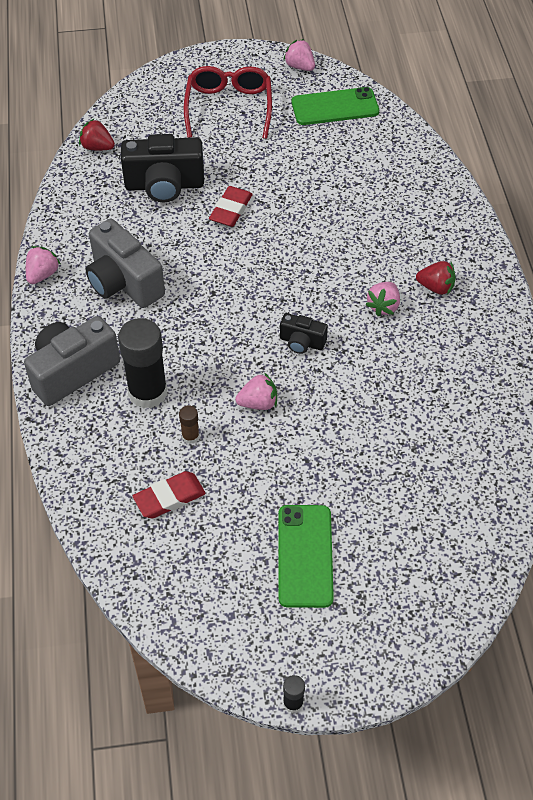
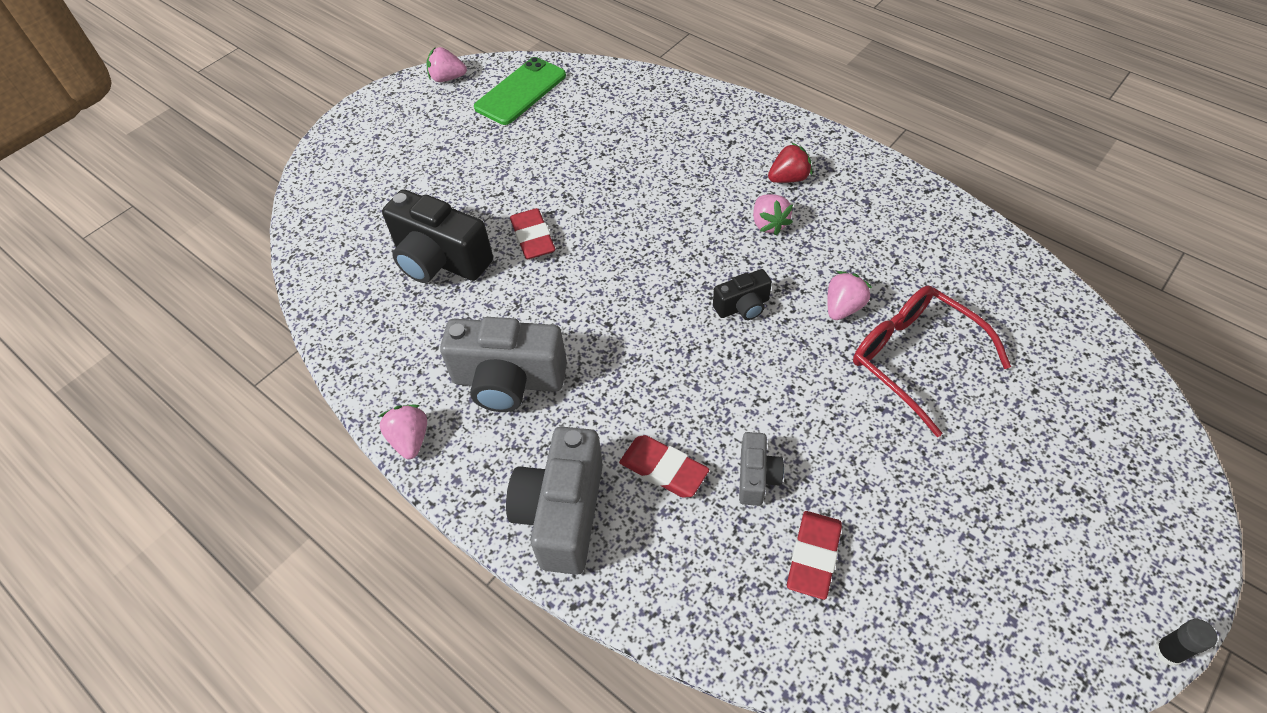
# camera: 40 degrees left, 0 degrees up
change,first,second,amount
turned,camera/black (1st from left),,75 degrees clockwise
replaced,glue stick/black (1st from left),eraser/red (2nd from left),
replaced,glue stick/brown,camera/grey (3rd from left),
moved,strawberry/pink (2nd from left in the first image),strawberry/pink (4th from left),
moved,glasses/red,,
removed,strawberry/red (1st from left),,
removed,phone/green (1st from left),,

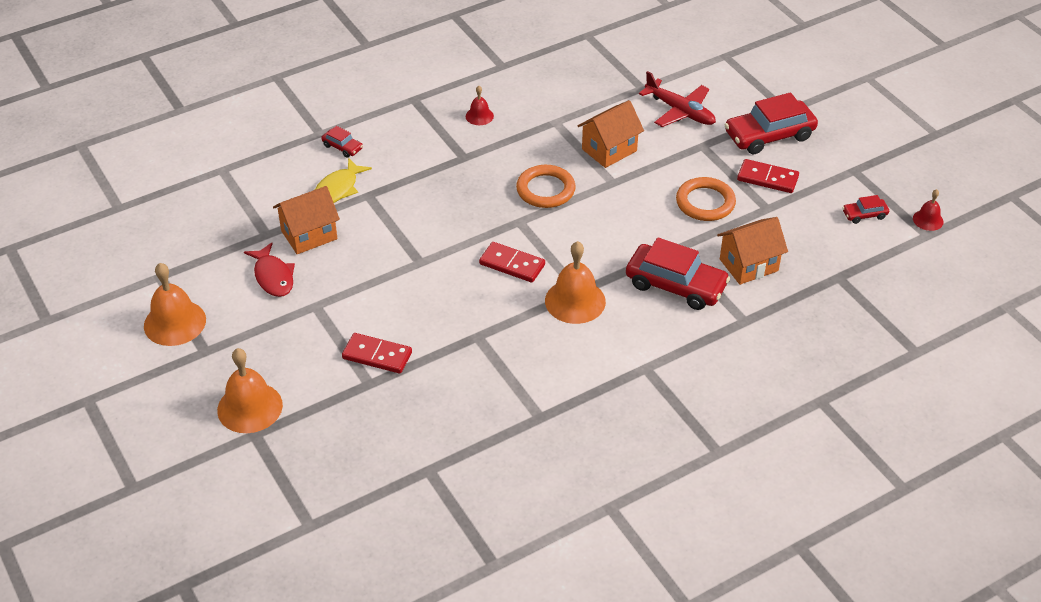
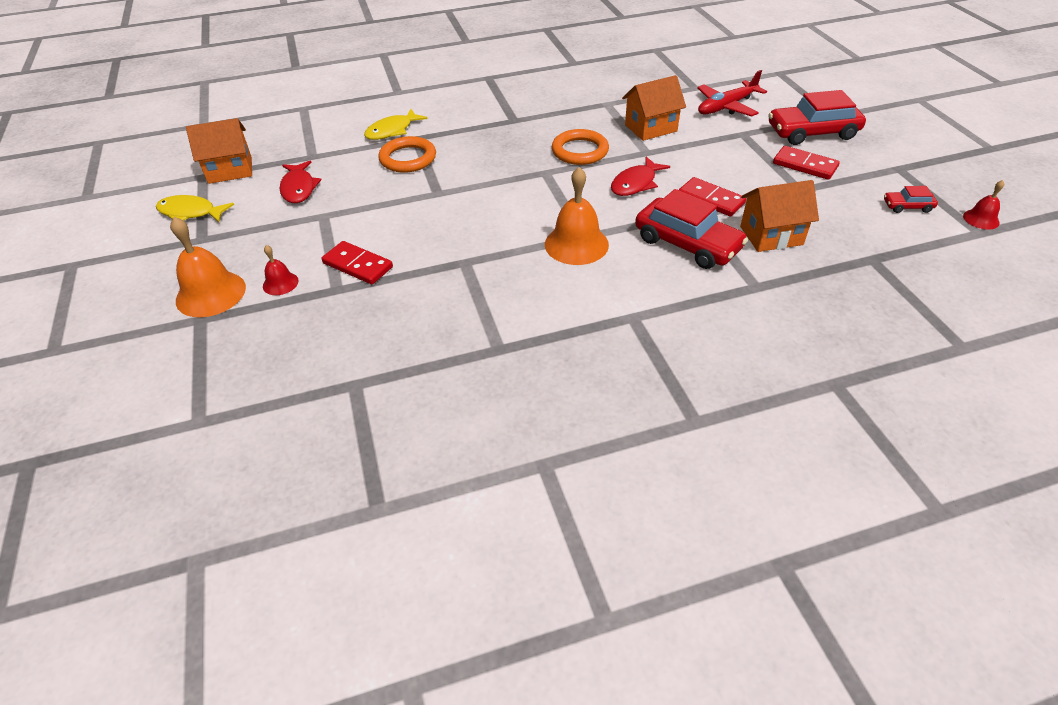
# camera: 15 degrees right, 0 degrees up
change,first,second,amount
replaced,bell/orange (1st from left),fish/yellow (1st from left),
moved,house/orange (1st from left),,
moved,bell/red (1st from left),,
moved,ring/orange (2nd from left in the first image),ring/orange (1st from left),
added,,fish/red (2nd from left),
moved,domino/red (2nd from left),,
turned,plane/red,,90 degrees clockwise
removed,car/red (1st from left),,

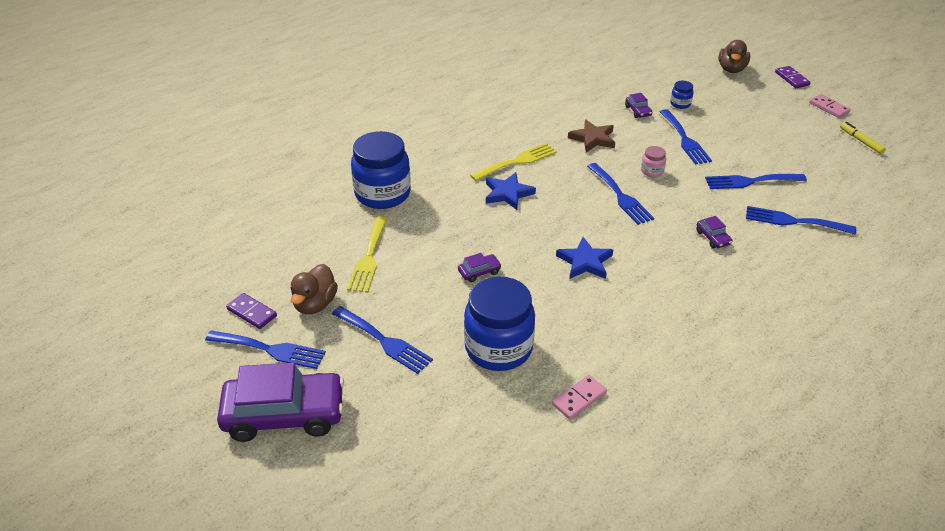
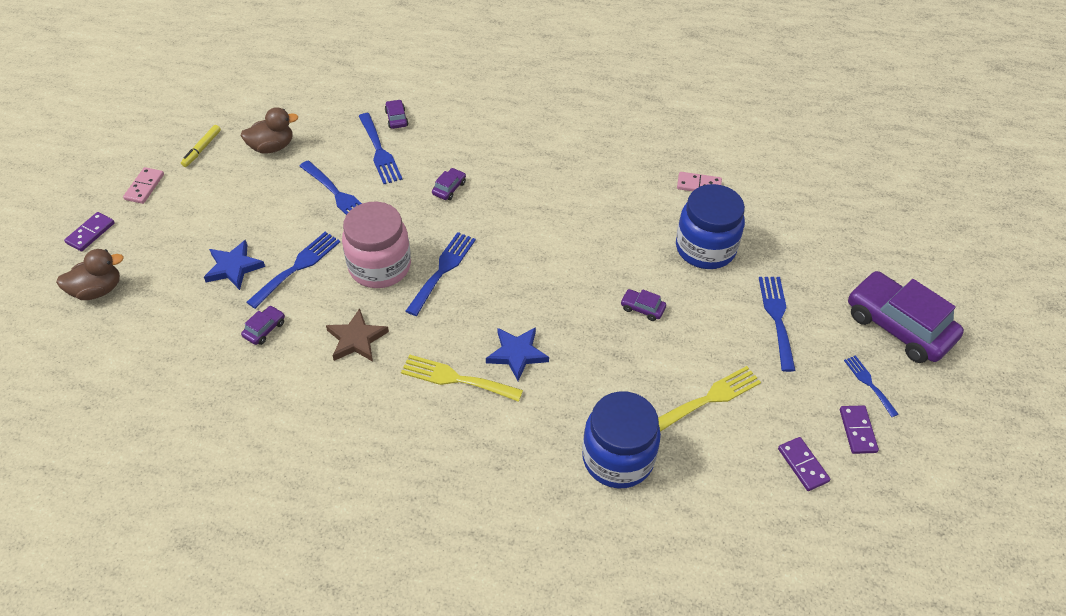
# camera: 130 degrees left, 10 degrees up
change,first,second,amount
moved,star/blue (2nd from left in the first image),star/blue (1st from left),
moved,duck/brown (1st from left in the first image),duck/brown (2nd from left),
resized,jar/pink,,x2.37
added,,car/purple (2nd from left),
added,,domino/purple (2nd from left),
resized,fork/blue (1st from left in the first image),fork/blue (6th from left),x0.61
removed,jar/blue (3rd from left),,

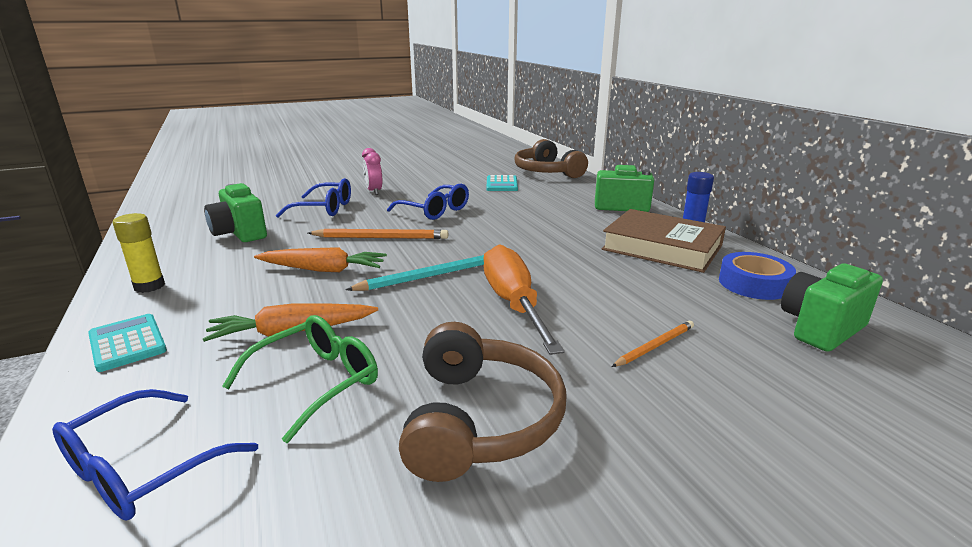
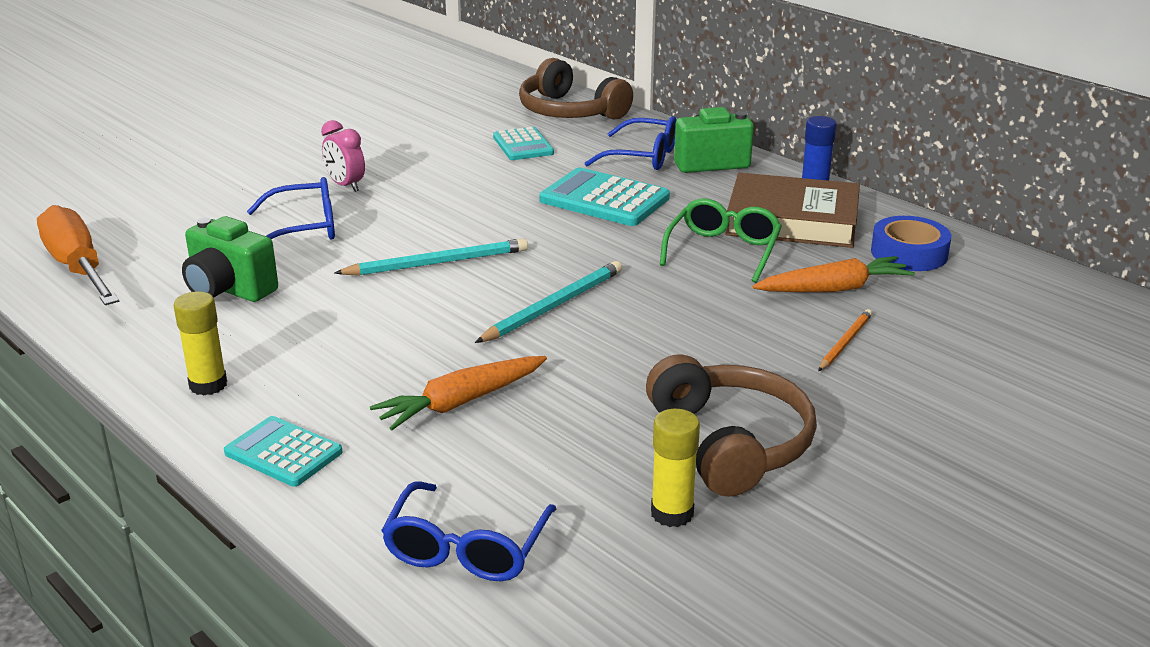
# camera: 20 degrees left, 5 degrees up
change,first,second,amount
moved,screwdriver/orange,,
recoloured,pencil/orange (1st from left),pencil/turquoise (1st from left),
added,,calculator/turquoise (3rd from left),
moved,glasses/blue (3rd from left),,
added,,glue stick/yellow (2nd from left),
moved,glasses/green,,
moved,carrot/orange (2nd from left),,
removed,camera/green (3rd from left),,

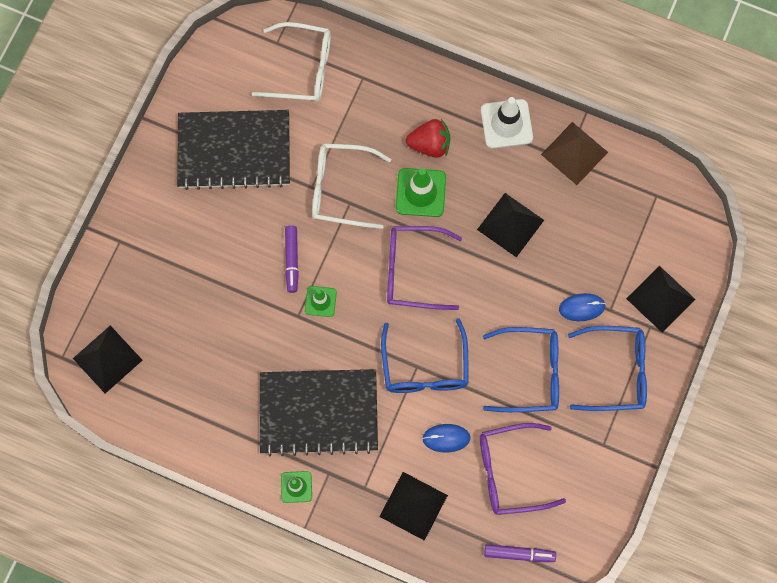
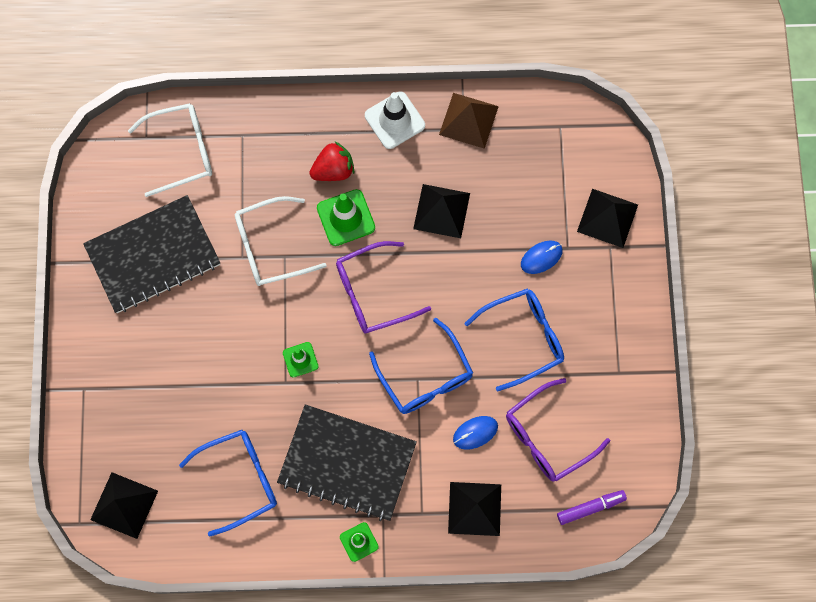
# camera: 25 degrees left, 0 degrees up
change,first,second,amount
moved,glasses/blue (3rd from left in the first image),glasses/blue (1st from left),
turned,notebook/black (2nd from left),,45 degrees clockwise
removed,marker/purple (1st from left),,

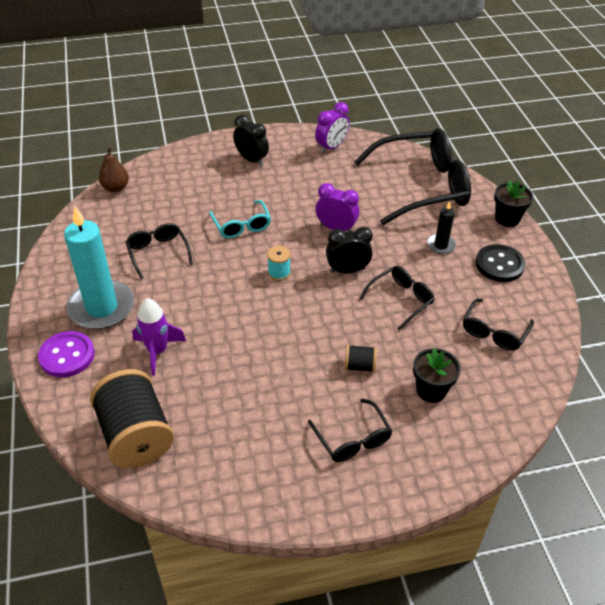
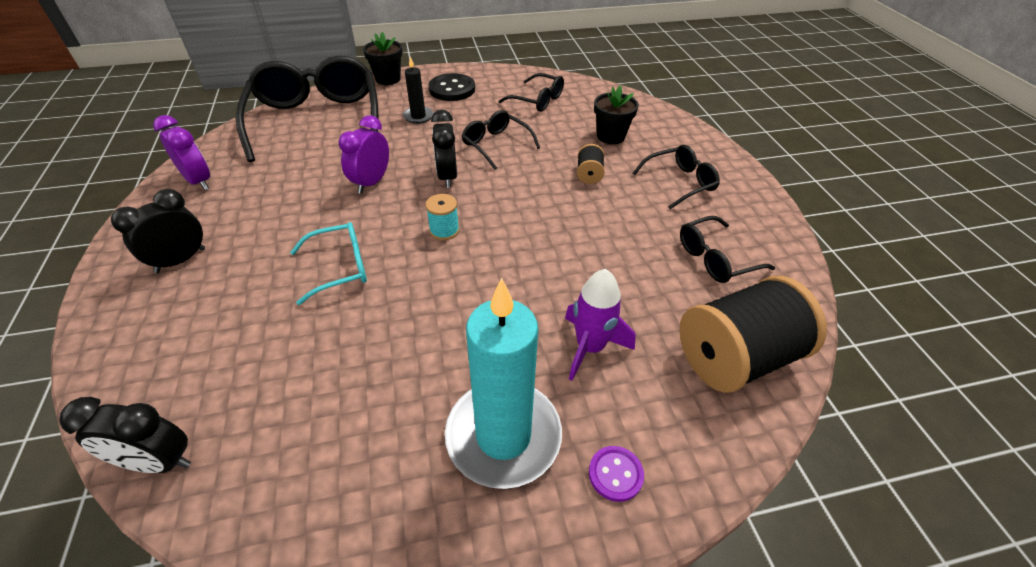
# camera: 90 degrees left, 0 degrees up
change,first,second,amount
replaced,pear/brown,clock/black (1st from left),
resized,button/purple,,x0.58
moved,glasses/black (1st from left in the first image),glasses/black (5th from left),

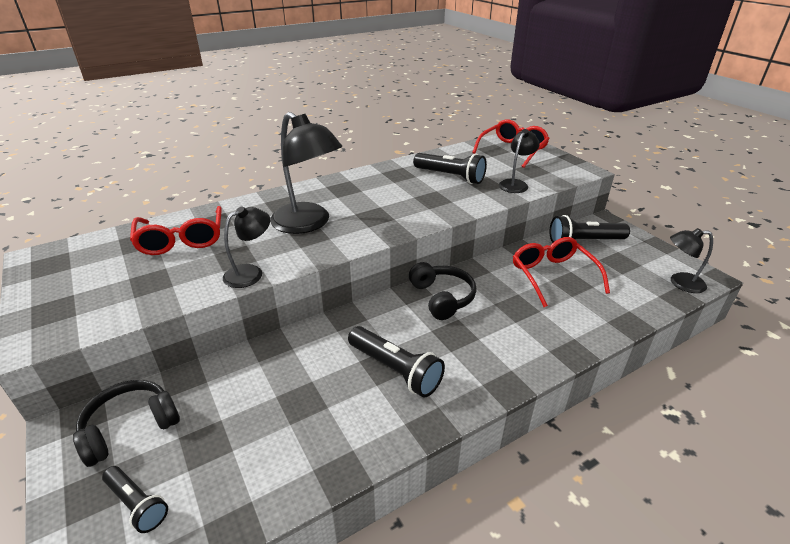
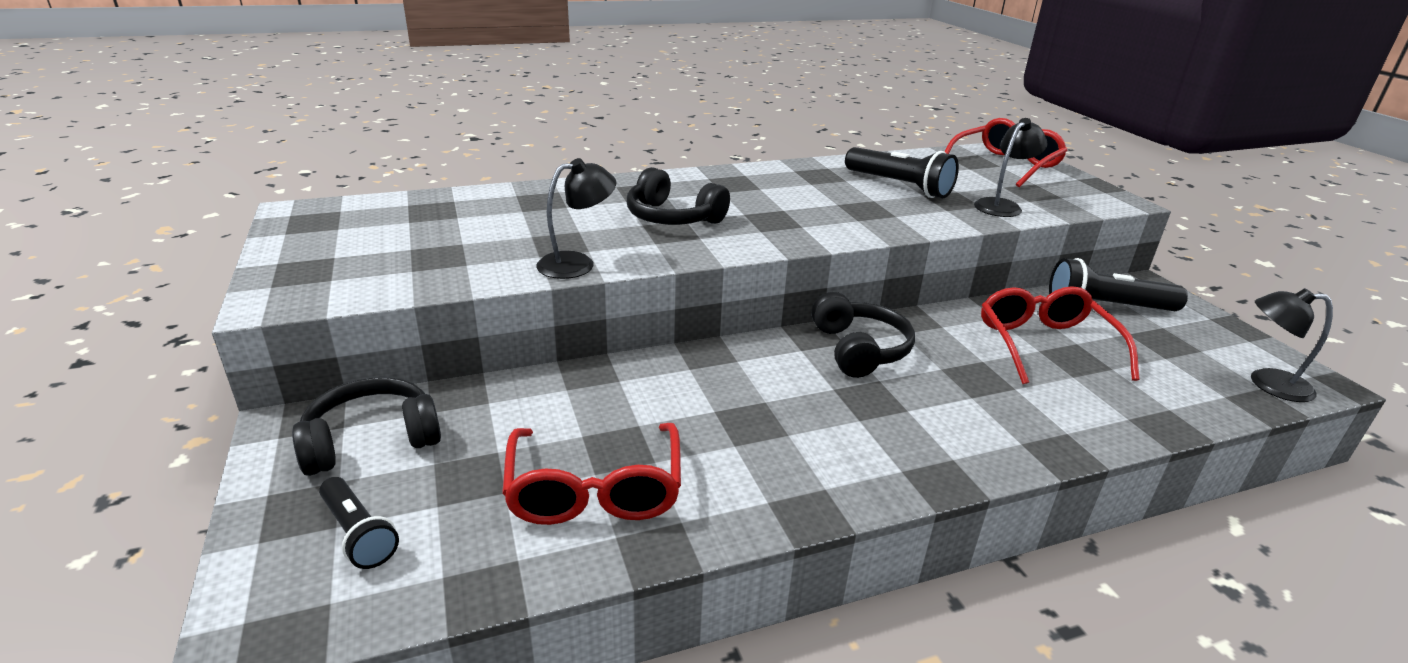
# camera: 10 degrees right, 5 degrees down
change,first,second,amount
moved,glasses/red (1st from left),,
replaced,lamp/black (2nd from left),headphones/black (2nd from left),
removed,flashlight/black (2nd from left),,

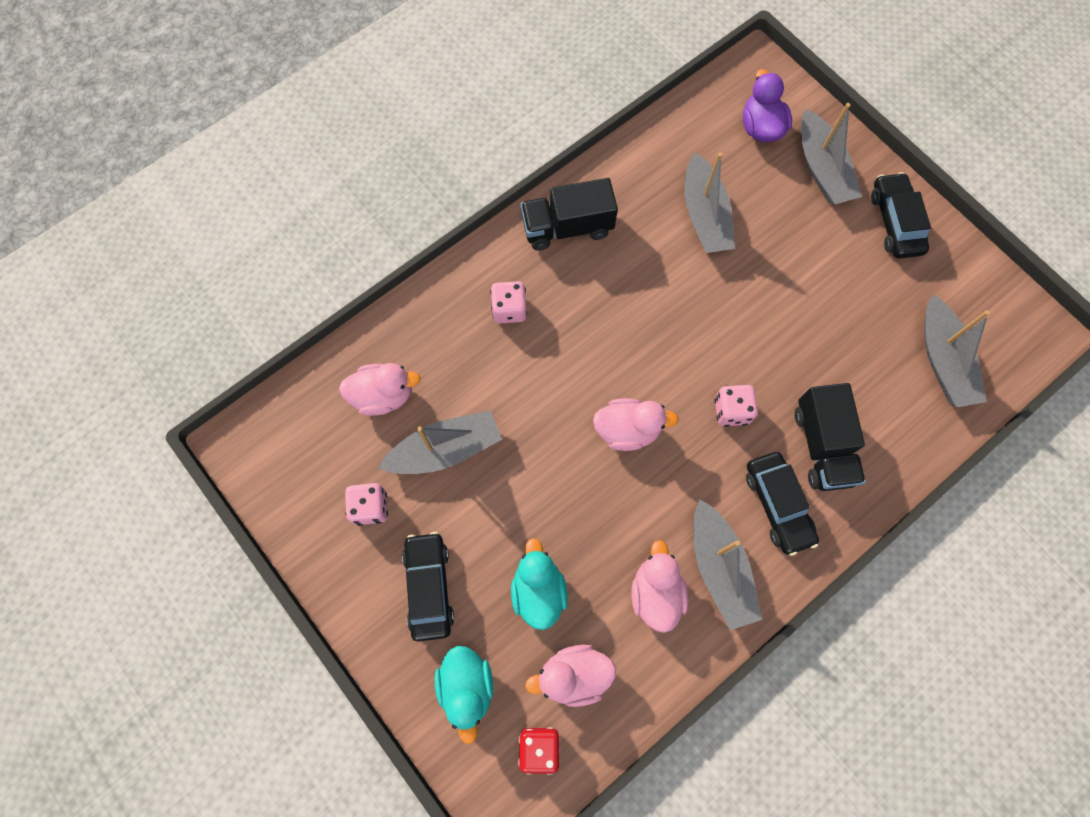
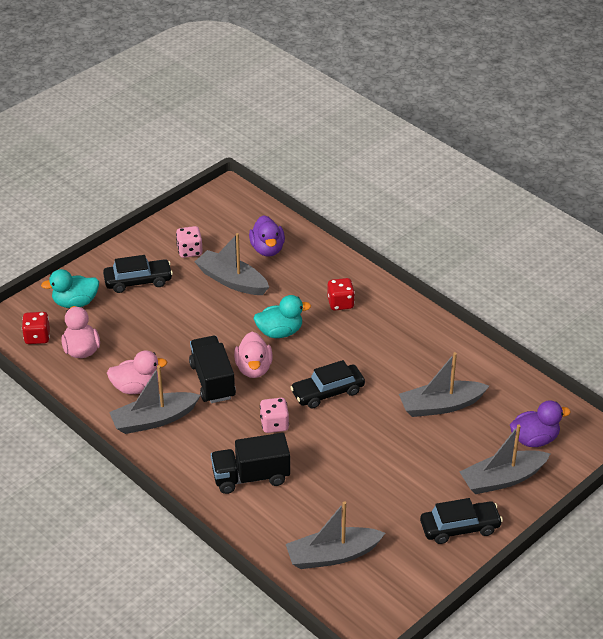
# camera: 85 degrees right, 30 degrees down
change,first,second,amount
moved,truck/black (1st from left),,
turned,boat/grey (1st from left in the first image),boat/grey (2nd from left),150 degrees clockwise
recoloured,duck/pink (1st from left),duck/purple (1st from left),
moved,duck/turquoise (2nd from left),,
moved,car/black (2nd from left),,
recoloured,dice/pink (2nd from left),dice/red (2nd from left),

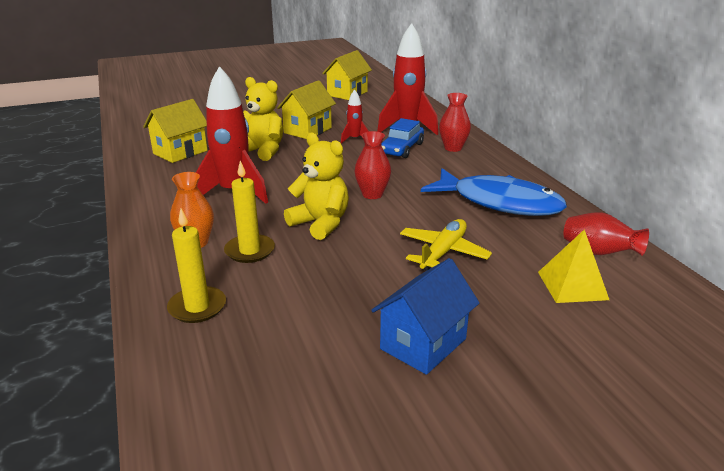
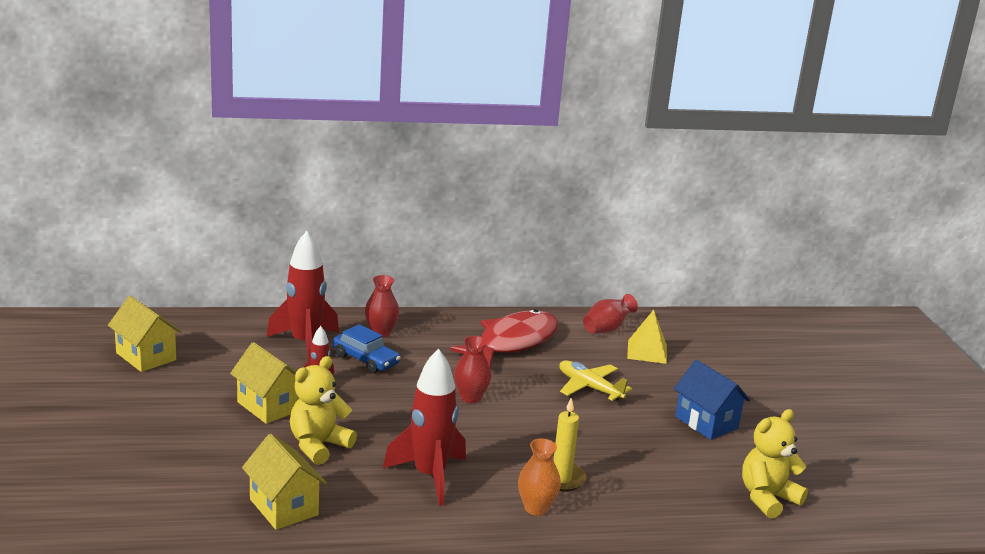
# camera: 80 degrees left, 5 degrees down
change,first,second,amount
recoloured,fish/blue,fish/red,
moved,teddy bear/yellow (2nd from left),,
removed,candle/yellow (1st from left),,

